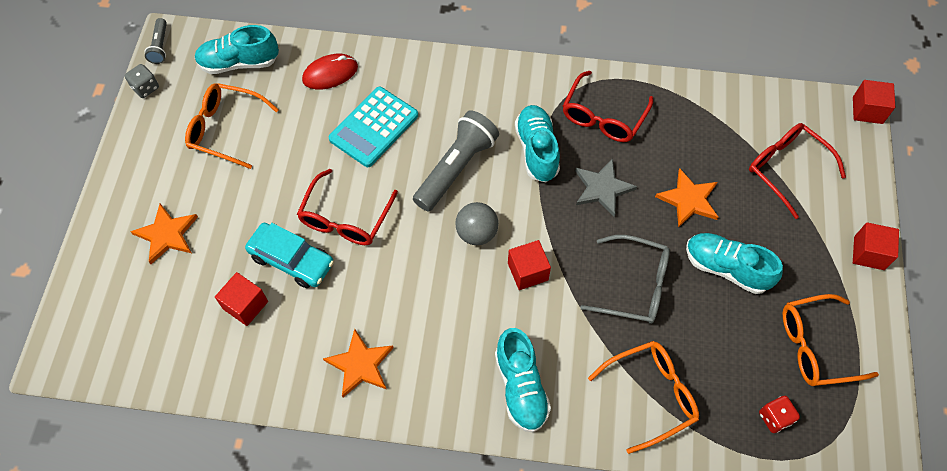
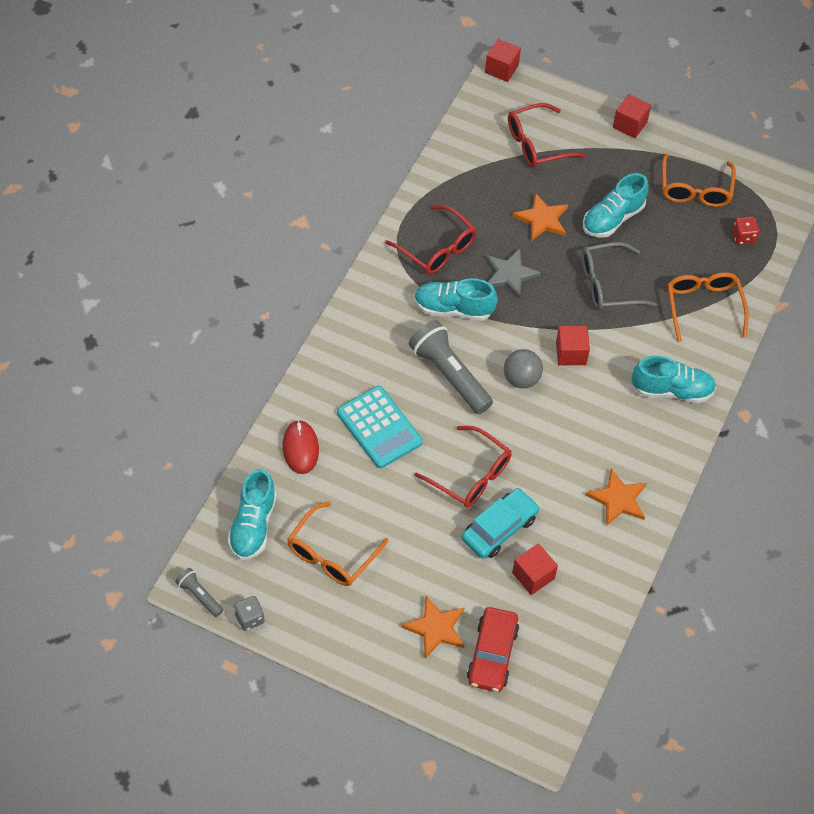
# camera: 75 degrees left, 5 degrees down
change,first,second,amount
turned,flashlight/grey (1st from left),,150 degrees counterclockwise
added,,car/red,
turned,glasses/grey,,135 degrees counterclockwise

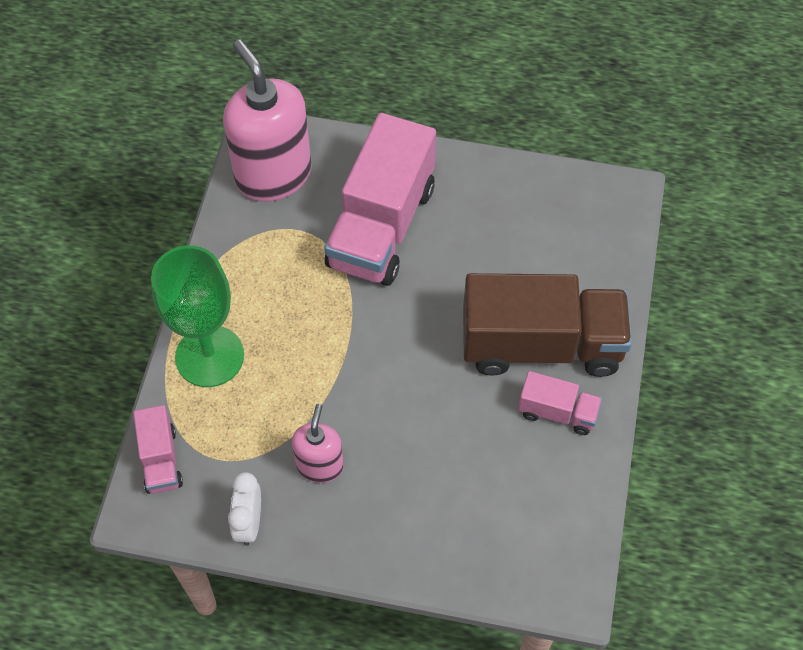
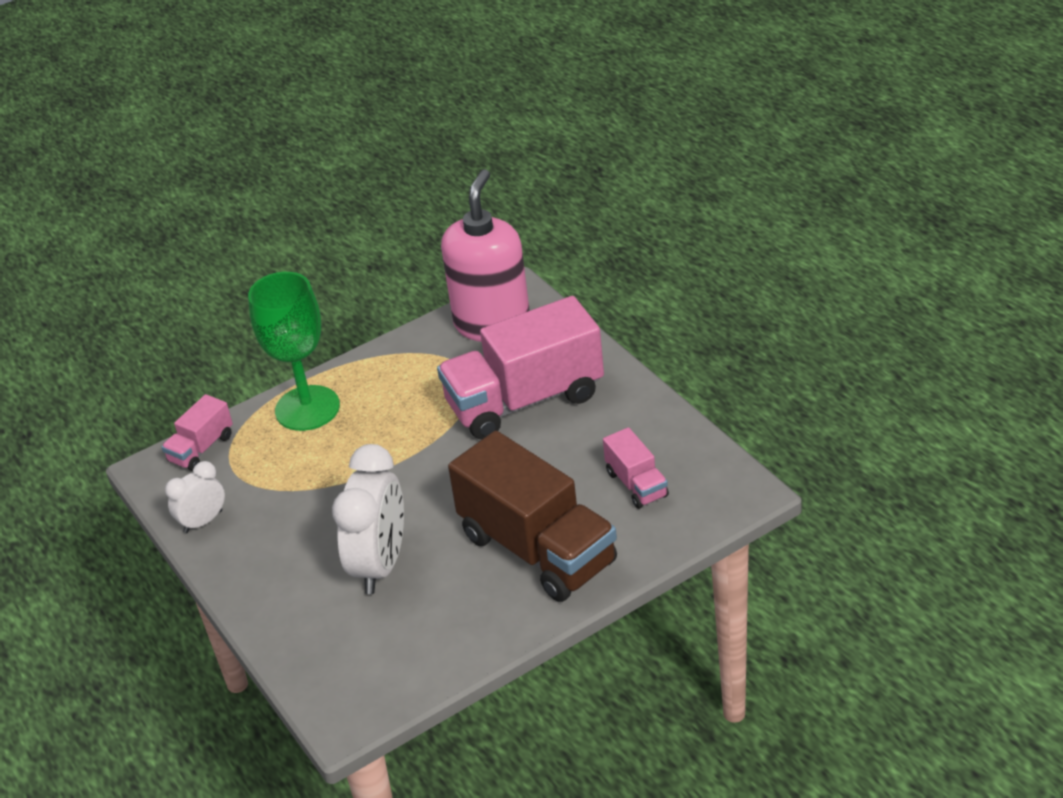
# camera: 50 degrees right, 20 degrees down
change,first,second,amount
added,,clock/white (2nd from left),
moved,truck/pink (3rd from left),,
removed,soap dispenser/pink (2nd from left),,

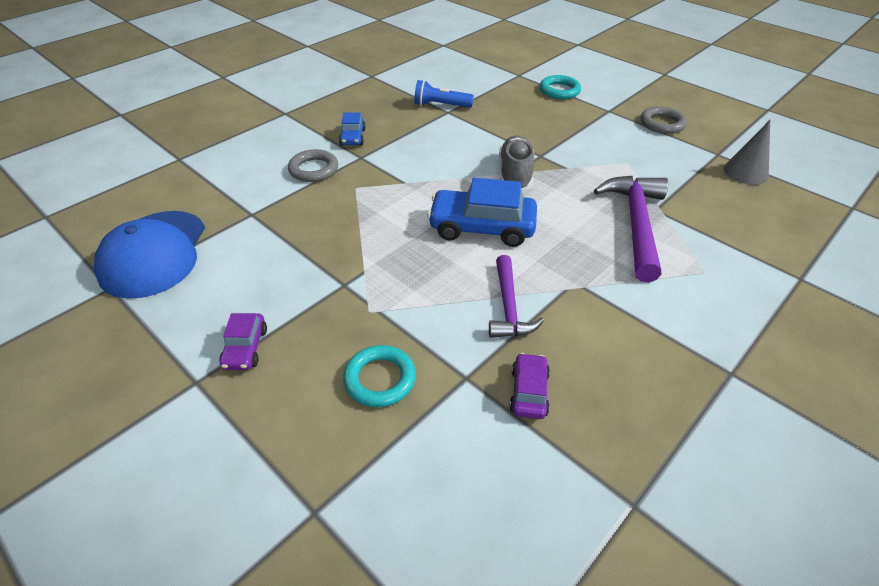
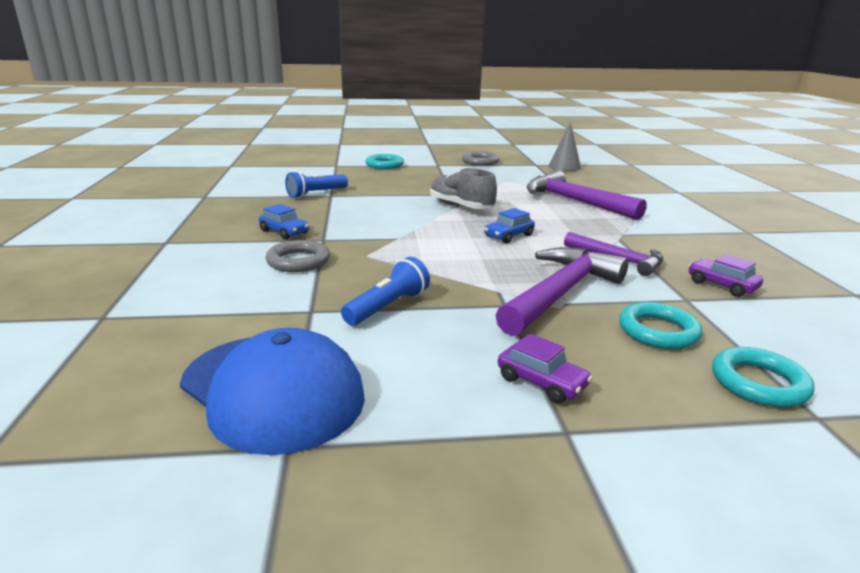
# camera: 50 degrees left, 20 degrees down
change,first,second,amount
added,,flashlight/blue (2nd from left),
resized,car/blue (2nd from left),,x0.52
added,,hammer/purple (1st from left),
added,,ring/turquoise (3rd from left),

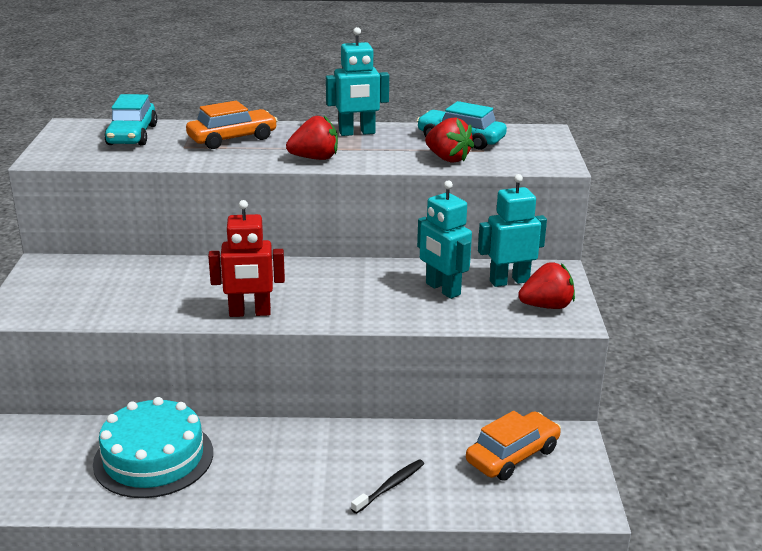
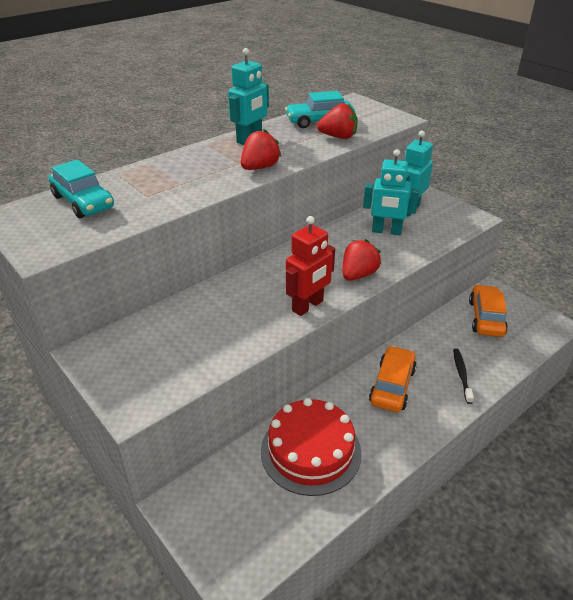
# camera: 40 degrees left, 10 degrees up
change,first,second,amount
recoloured,cake/turquoise,cake/red,
moved,strawberry/red (3rd from left),,
moved,car/orange (1st from left),,

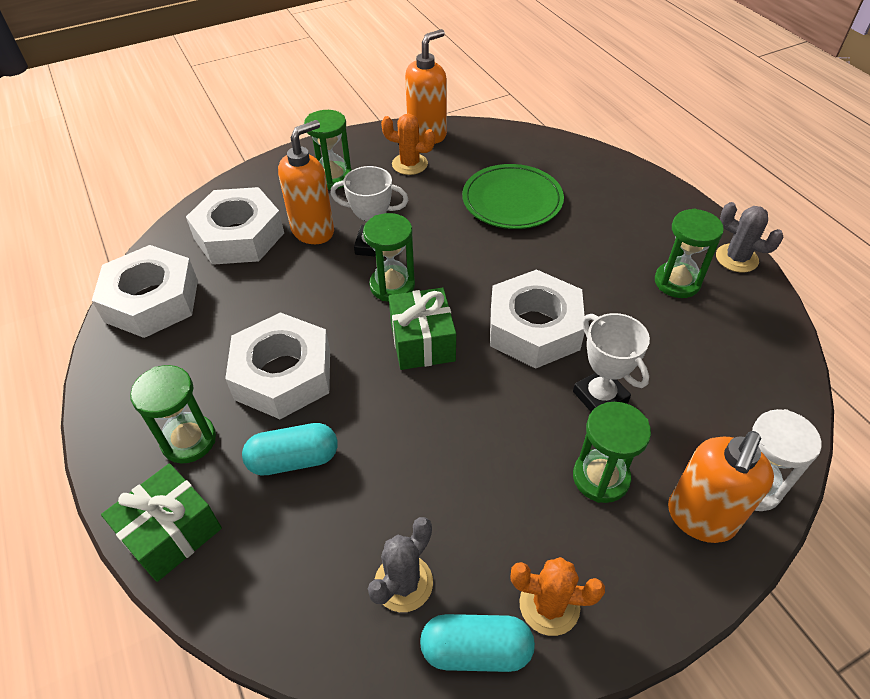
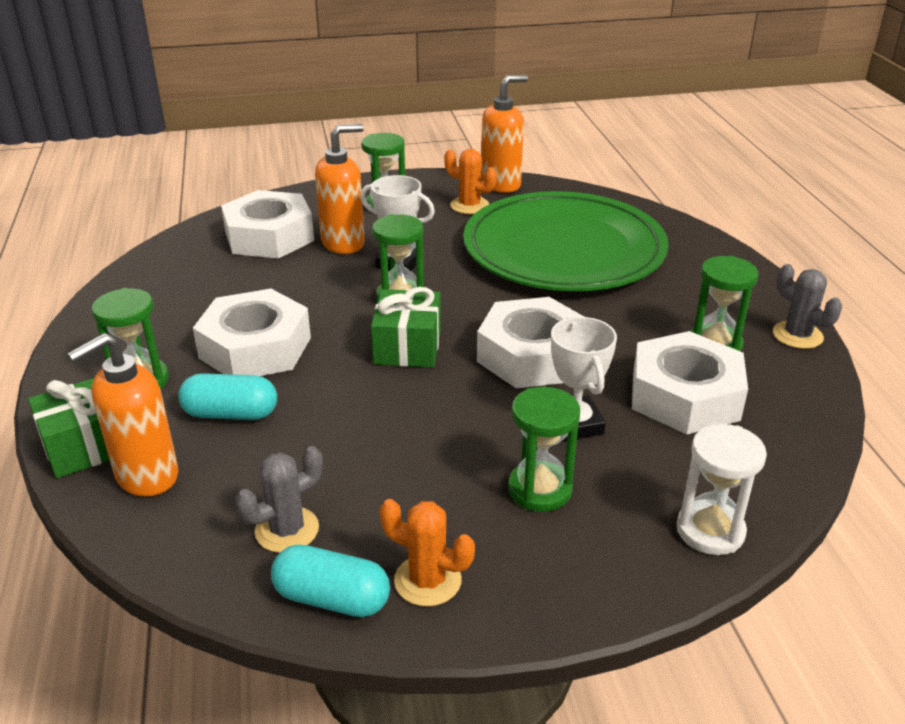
# camera: 15 degrees right, 15 degrees down
change,first,second,amount
moved,soap dispenser/orange (3rd from left in the first image),soap dispenser/orange (1st from left),
resized,plate/green,,x1.80
moved,nut/white (1st from left in the first image),nut/white (4th from left),

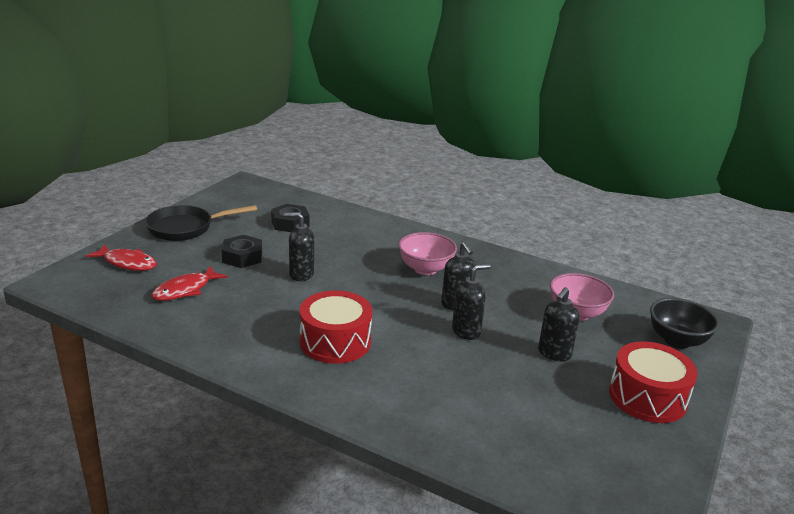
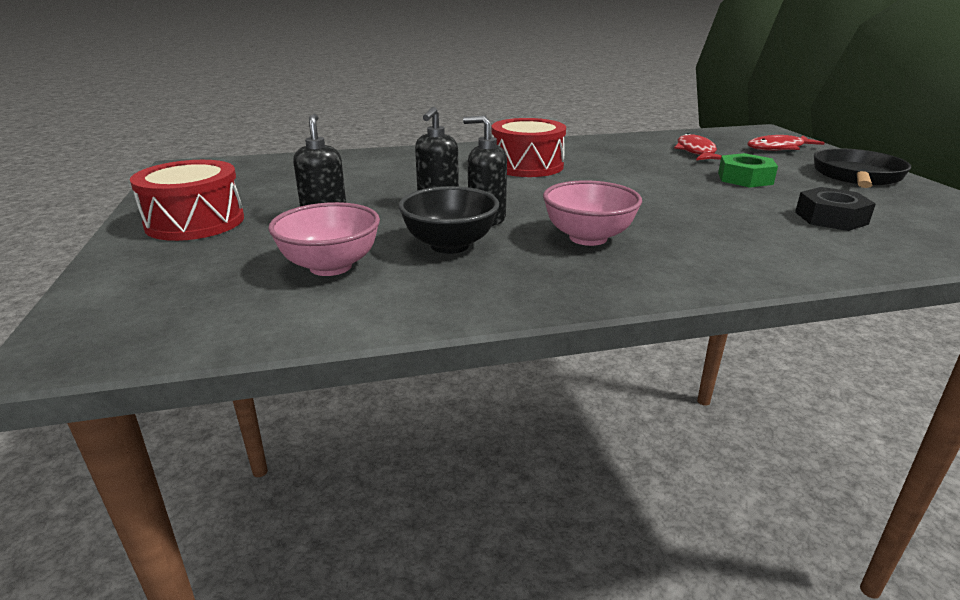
# camera: 140 degrees right, 0 degrees up
change,first,second,amount
moved,bowl/black,,
recoloured,nut/black (1st from left),nut/green,
removed,soap dispenser/black (1st from left),,

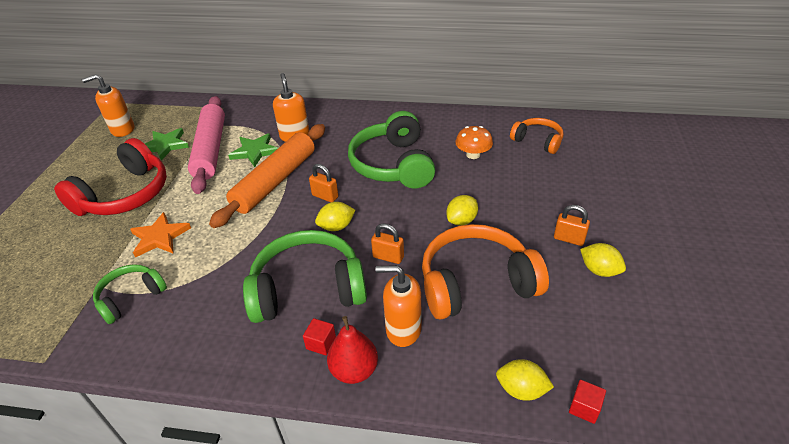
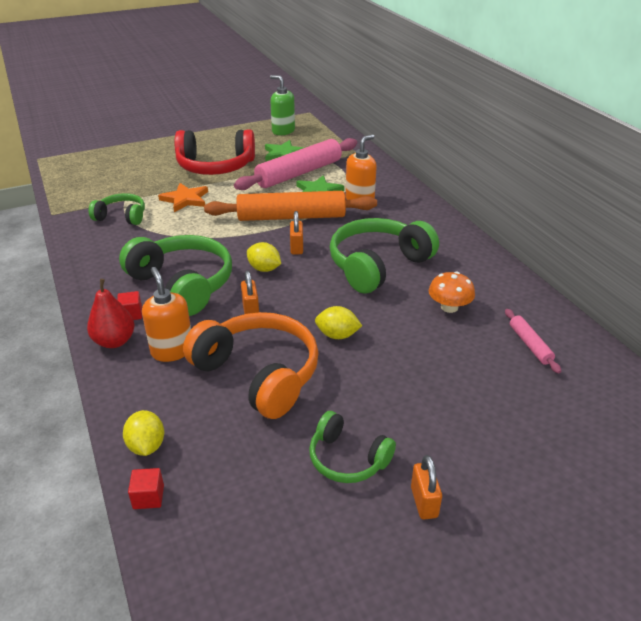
# camera: 55 degrees right, 5 degrees down
change,first,second,amount
recoloured,soap dispenser/orange (1st from left),soap dispenser/green,
replaced,lemon/yellow (4th from left),headphones/green (3rd from left),
moved,padlock/orange (3rd from left),,
replaced,headphones/orange (2nd from left),rolling pin/pink (2nd from left),

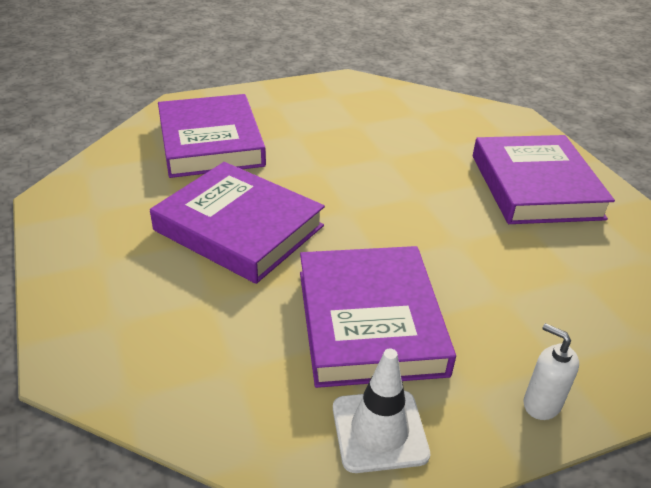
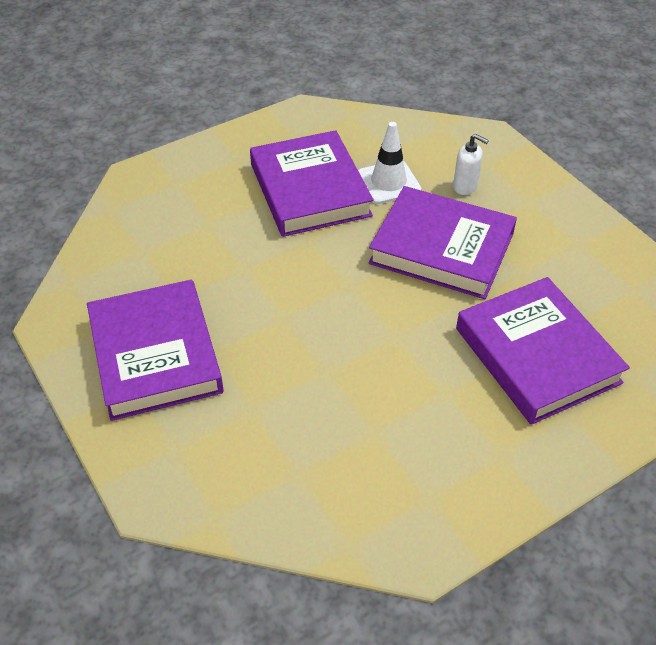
# camera: 170 degrees right, 10 degrees up
change,first,second,amount
moved,traffic cone/white,,
moved,soap dispenser/white,,

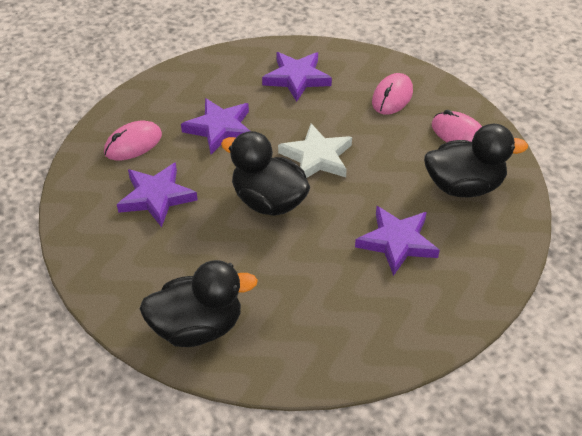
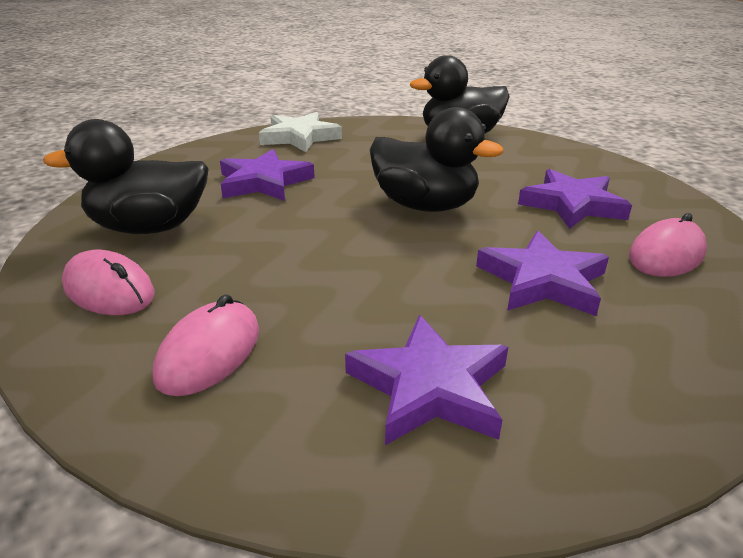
# camera: 175 degrees right, 15 degrees down
change,first,second,amount
moved,star/white,,

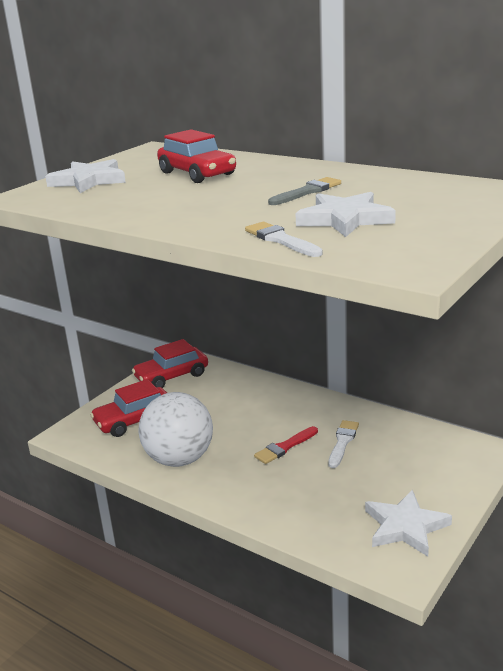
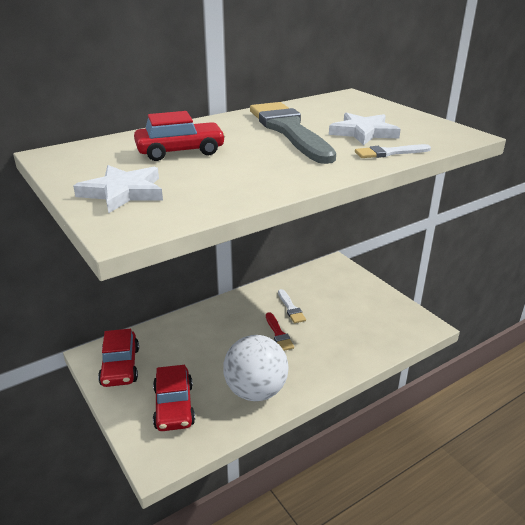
# camera: 70 degrees left, 5 degrees up
change,first,second,amount
resized,brush/grey,,x2.28
turned,brush/white (2nd from left in the first image),brush/white (1st from left),150 degrees counterclockwise
removed,star/white (3rd from left),,

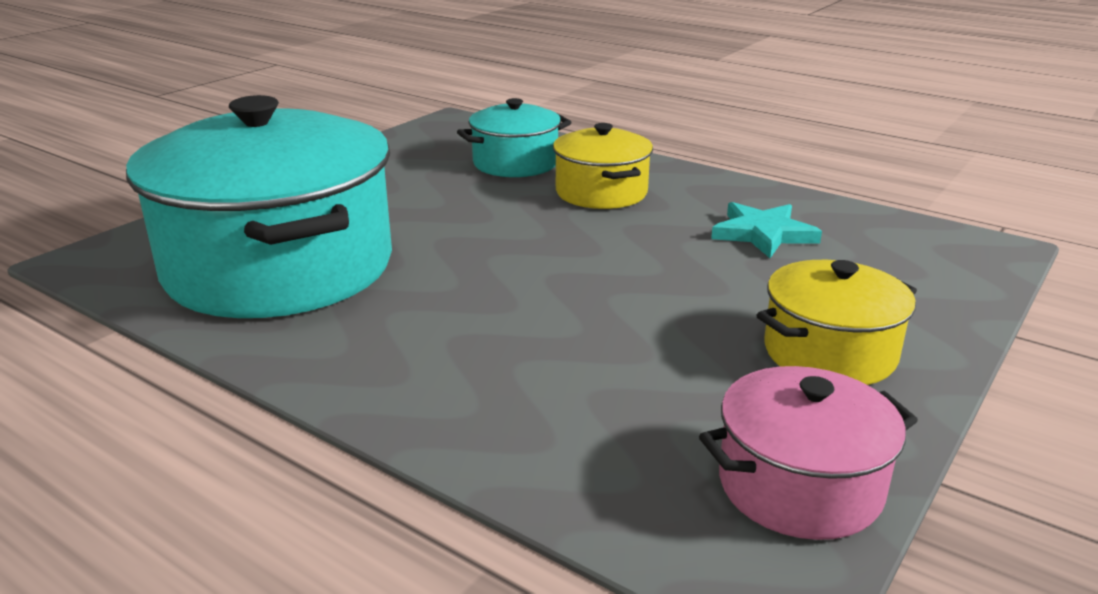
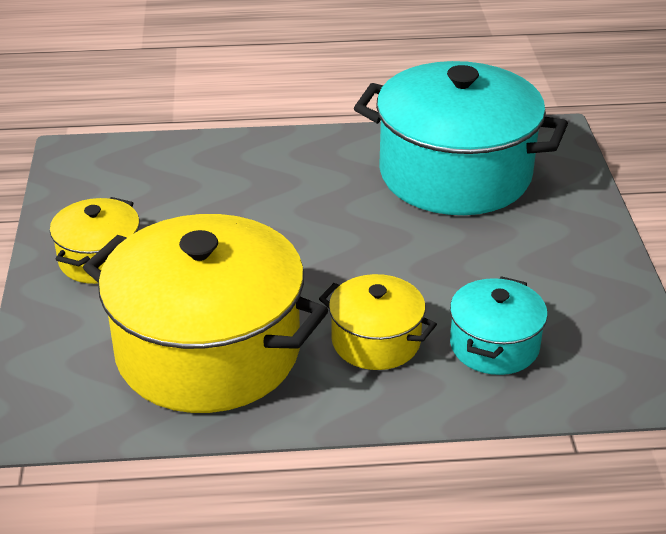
# camera: 140 degrees right, 10 degrees up
change,first,second,amount
replaced,star/turquoise,pot/yellow (2nd from left),
removed,pot/pink,,

